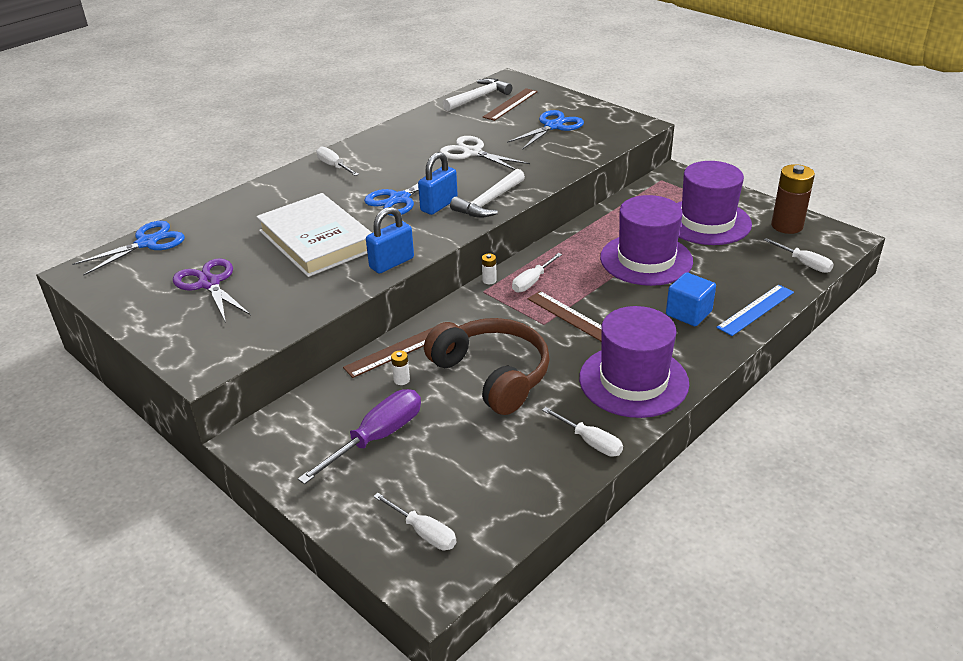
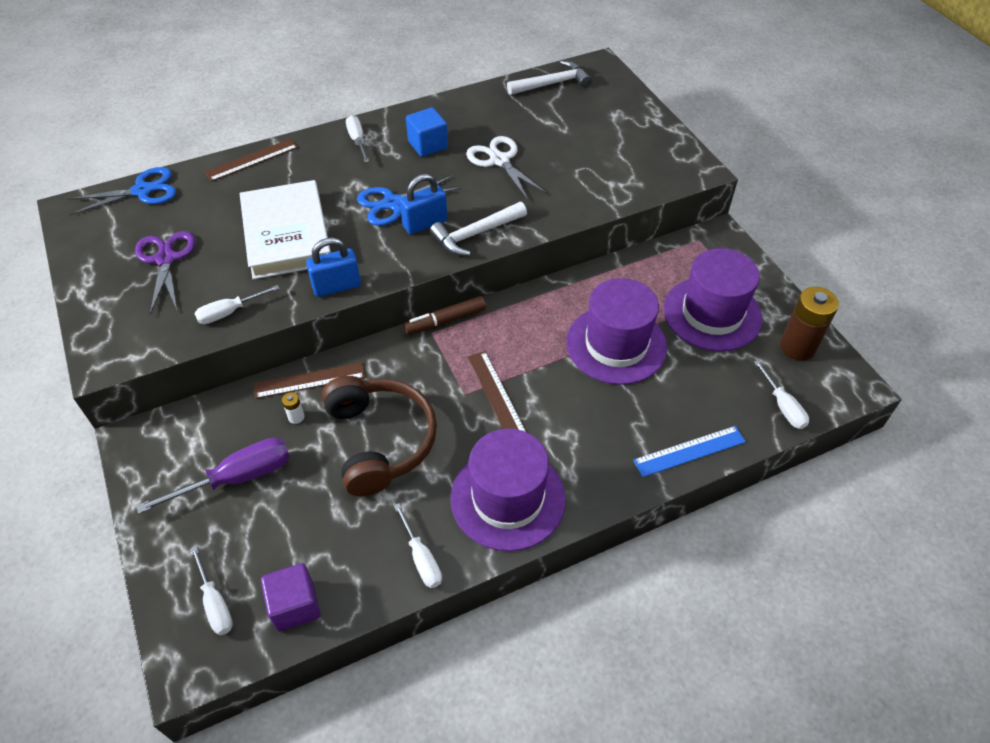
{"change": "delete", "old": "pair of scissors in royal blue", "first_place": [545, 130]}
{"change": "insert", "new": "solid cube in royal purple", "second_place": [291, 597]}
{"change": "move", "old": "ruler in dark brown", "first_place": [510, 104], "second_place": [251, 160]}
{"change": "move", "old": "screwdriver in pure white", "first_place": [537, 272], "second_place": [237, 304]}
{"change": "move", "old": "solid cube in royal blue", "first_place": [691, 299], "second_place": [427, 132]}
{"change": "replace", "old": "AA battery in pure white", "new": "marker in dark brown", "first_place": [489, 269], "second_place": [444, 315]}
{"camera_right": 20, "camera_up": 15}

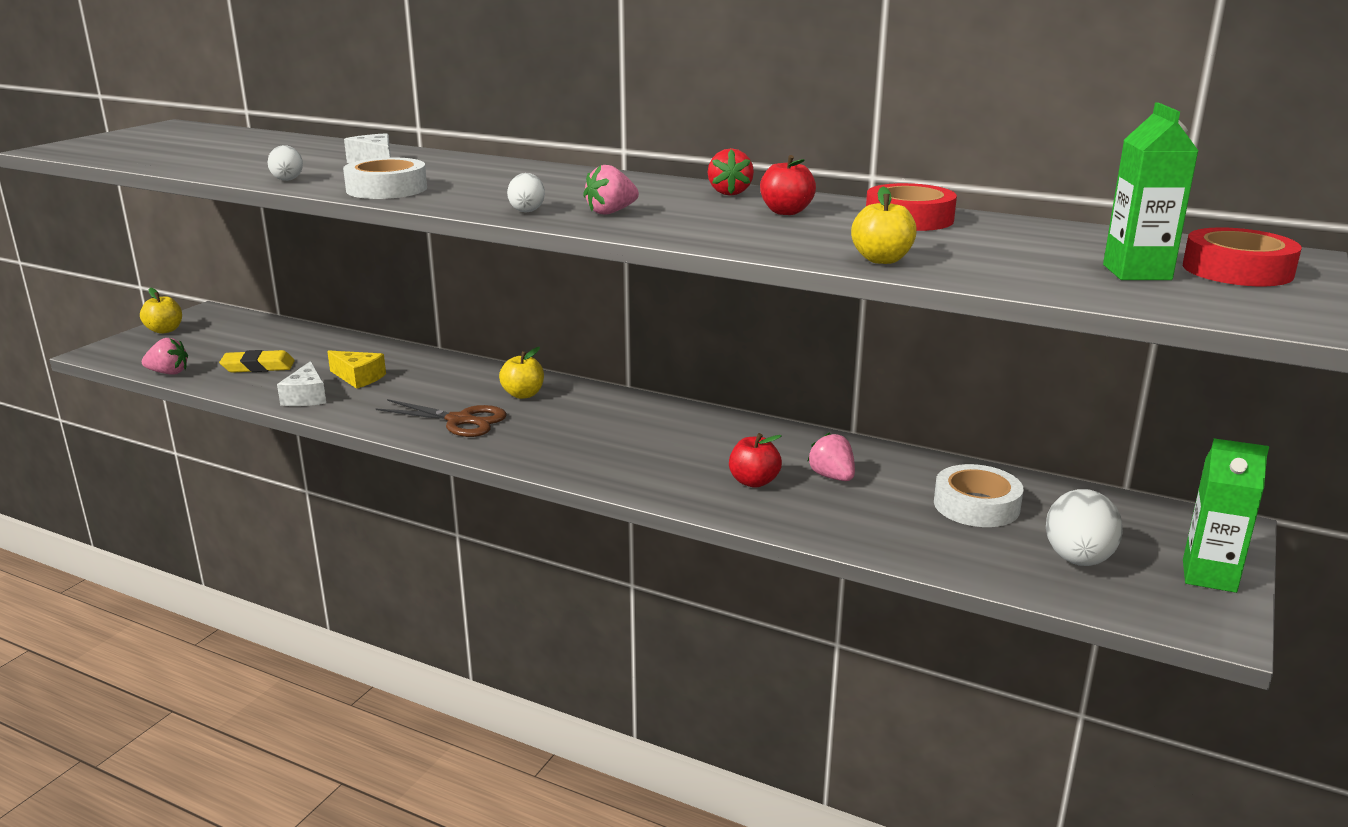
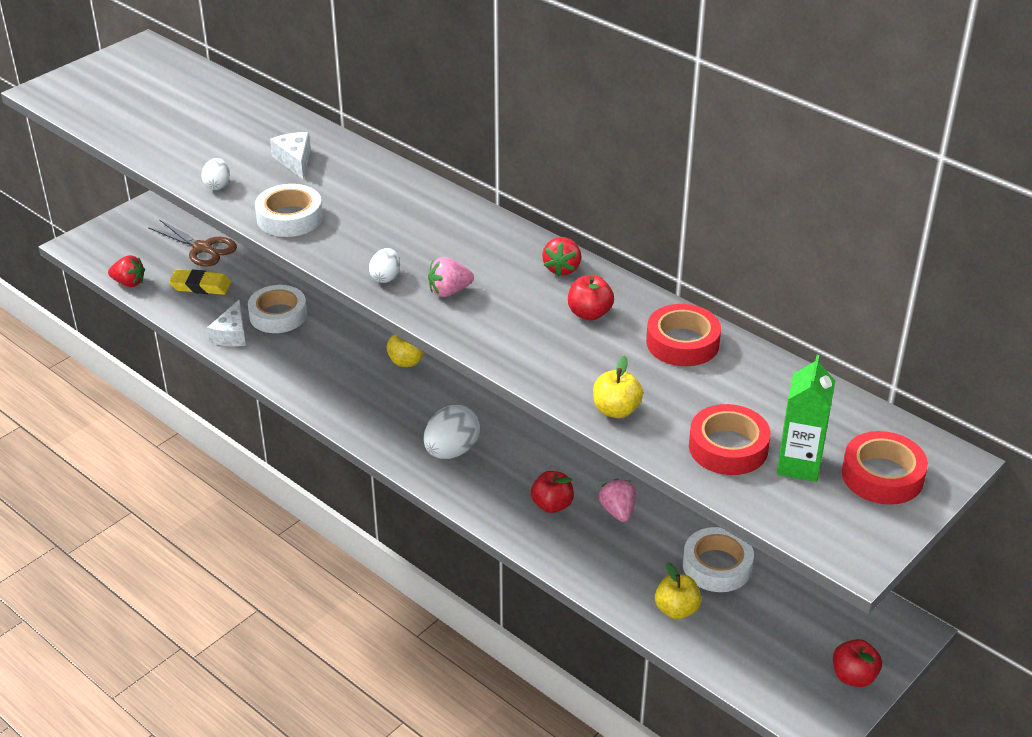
{"change": "insert", "new": "sticky tape in red", "second_place": [730, 439]}
{"change": "move", "old": "toy apple in bright yellow", "first_place": [161, 311], "second_place": [678, 590]}
{"change": "move", "old": "pair of scissors in dark brown", "first_place": [441, 418], "second_place": [192, 243]}
{"change": "move", "old": "toy egg in pure white", "first_place": [1084, 527], "second_place": [452, 432]}
{"change": "replace", "old": "piece of cheese in bright yellow", "new": "sticky tape in pure white", "first_place": [356, 369], "second_place": [277, 309]}
{"change": "replace", "old": "juice carton in emerald", "new": "toy apple in red", "first_place": [1226, 515], "second_place": [857, 663]}
{"change": "recolor", "old": "berry in pink", "new": "berry in red", "first_place": [165, 356], "second_place": [126, 271]}
{"camera_right": 15, "camera_up": 15}

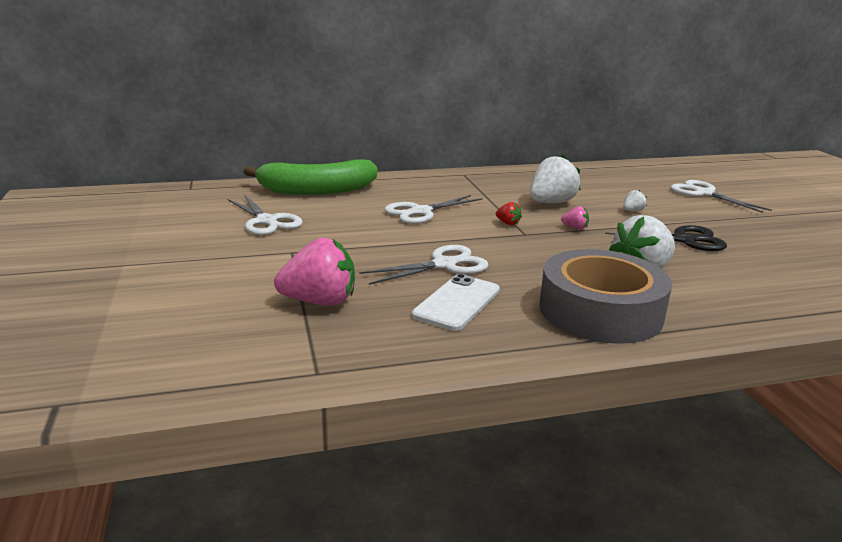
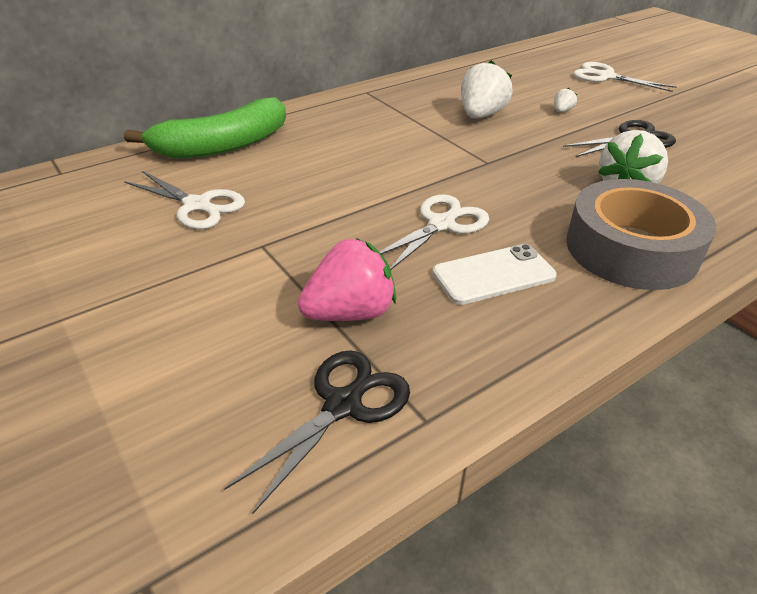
{"change": "delete", "old": "pair of scissors in pure white", "first_place": [433, 209]}
{"change": "delete", "old": "berry in red", "first_place": [509, 213]}
{"change": "delete", "old": "berry in pink", "first_place": [575, 218]}
{"change": "insert", "new": "pair of scissors in jet-black", "second_place": [317, 432]}
{"change": "rotate", "old": "mobile phone in pure white", "first_place": [456, 302], "second_place": [494, 274], "degrees": 60}
{"camera_right": -20, "camera_up": 15}

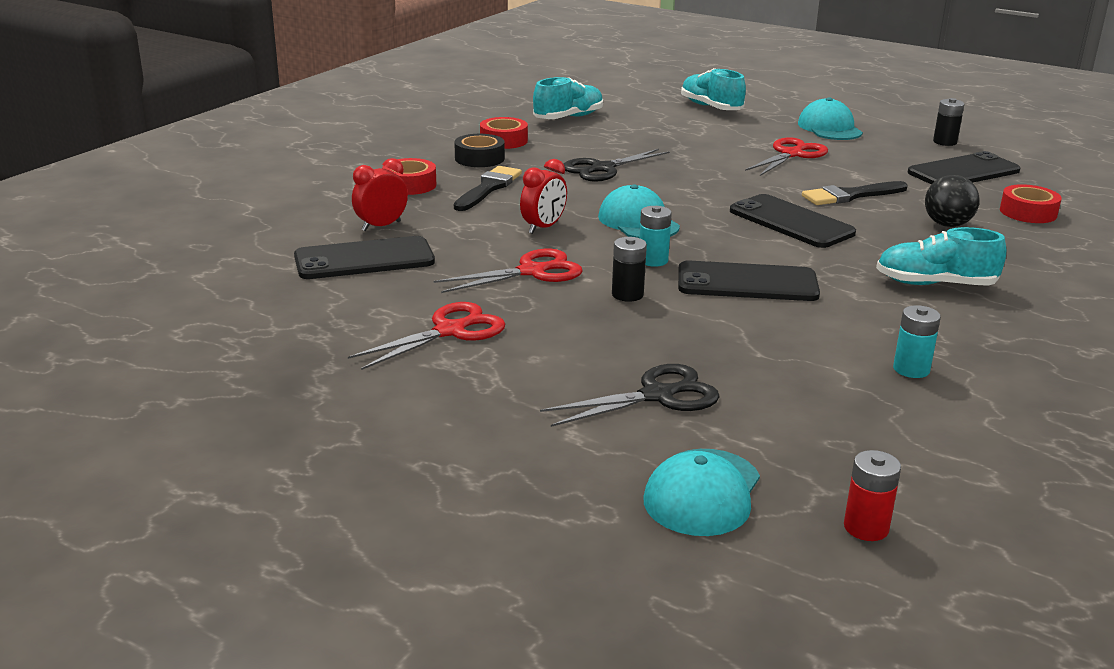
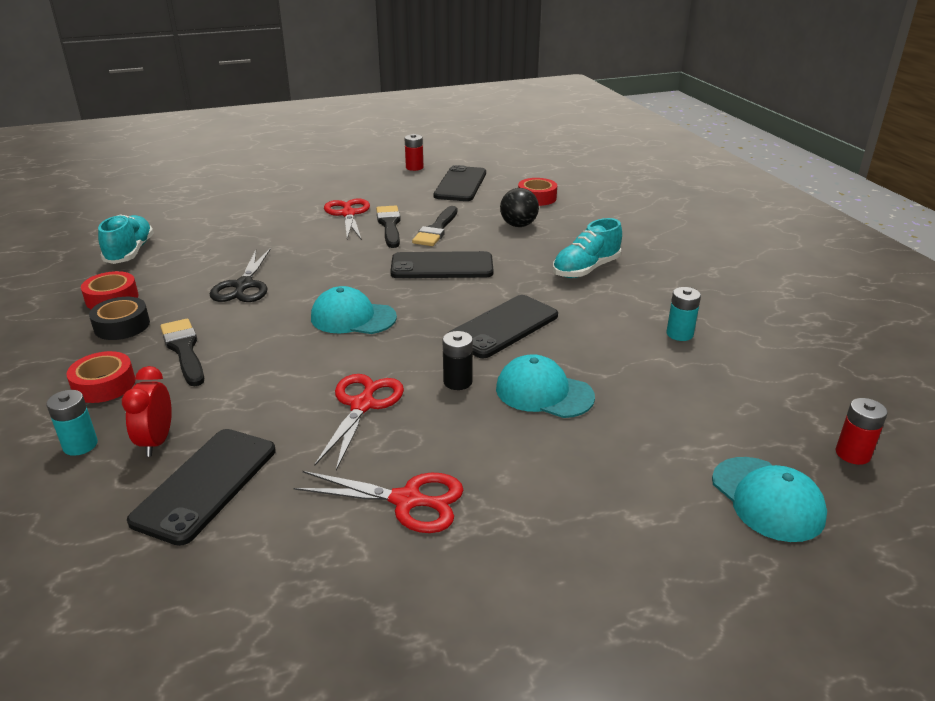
{"change": "delete", "old": "bedside clock in red", "first_place": [543, 196]}
{"change": "delete", "old": "pair of scissors in jet-black", "first_place": [630, 395]}
{"change": "delete", "old": "shoe in teal", "first_place": [713, 89]}
{"change": "insert", "new": "paint brush in jet-black", "second_place": [388, 227]}
{"change": "move", "old": "AA battery in teal", "first_place": [655, 236], "second_place": [72, 423]}
{"change": "move", "old": "baseball cap in teal", "first_place": [830, 118], "second_place": [545, 386]}
{"change": "recolor", "old": "AA battery in jet-black", "new": "AA battery in red", "first_place": [949, 122], "second_place": [414, 152]}
{"change": "rotate", "old": "pair of scissors in red", "first_place": [426, 336], "second_place": [379, 502], "degrees": 105}
{"camera_right": -50, "camera_up": 5}

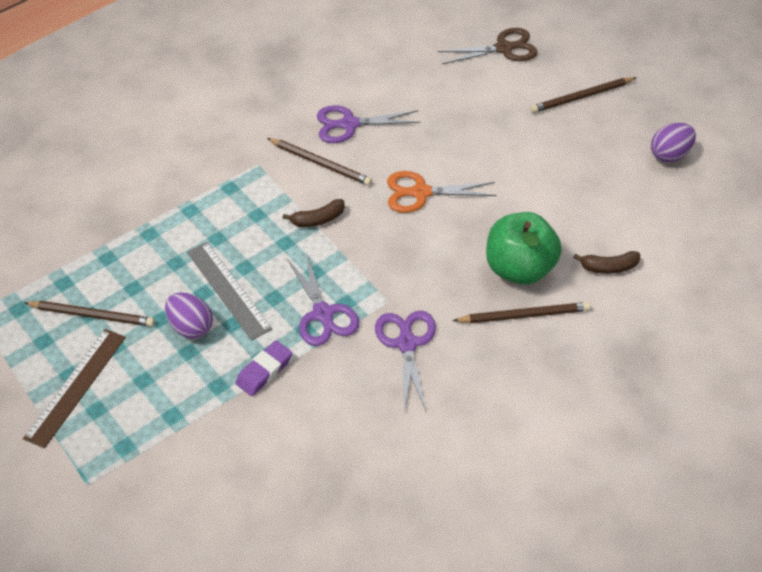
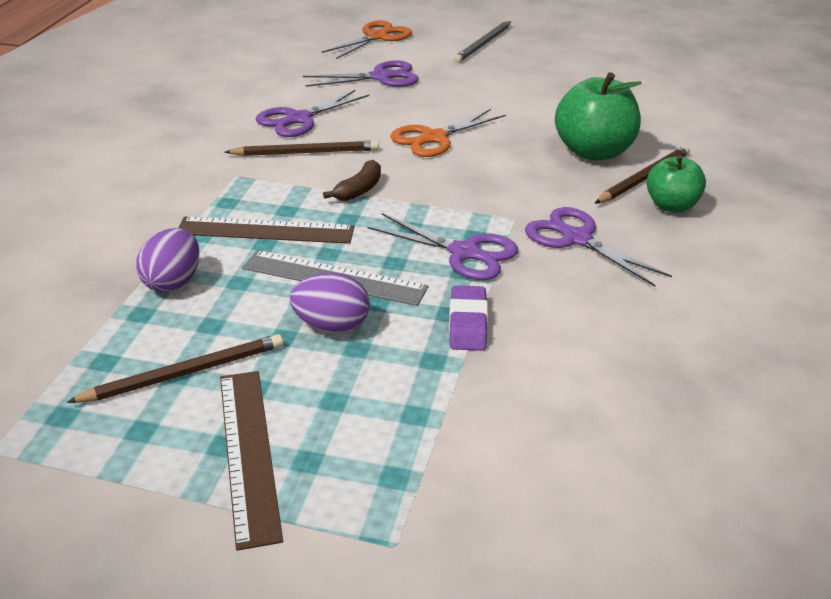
{"change": "delete", "old": "banana fruit in dark brown", "first_place": [606, 262]}
{"change": "insert", "new": "ruler in dark brown", "second_place": [266, 230]}
{"change": "insert", "new": "pair of scissors in royal purple", "second_place": [361, 73]}
{"change": "insert", "new": "toy apple in emerald", "second_place": [676, 183]}
{"change": "move", "old": "toy egg in royal purple", "first_place": [673, 142], "second_place": [168, 260]}
{"change": "recolor", "old": "pair of scissors in dark brown", "new": "pair of scissors in bright orange", "first_place": [488, 46], "second_place": [367, 39]}
{"change": "recolor", "old": "lead pencil in dark brown", "new": "lead pencil in grey", "first_place": [584, 95], "second_place": [482, 42]}
{"camera_right": -40, "camera_up": -15}

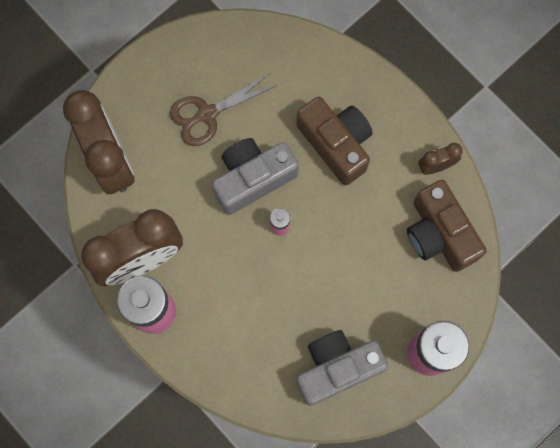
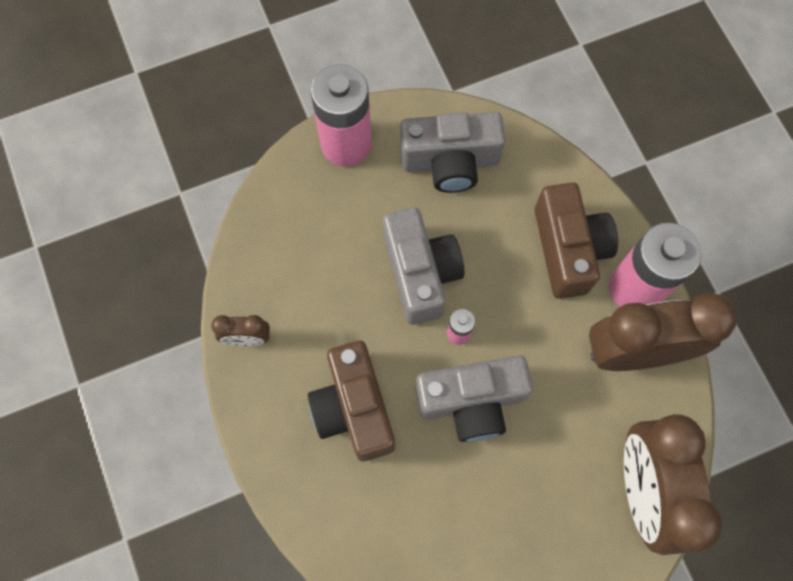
{"change": "delete", "old": "pair of scissors in dark brown", "first_place": [223, 110]}
{"change": "insert", "new": "photo camera in grey", "second_place": [424, 266]}
{"change": "move", "old": "photo camera in dark brown", "first_place": [446, 226], "second_place": [576, 240]}
{"camera_right": -160, "camera_up": -5}

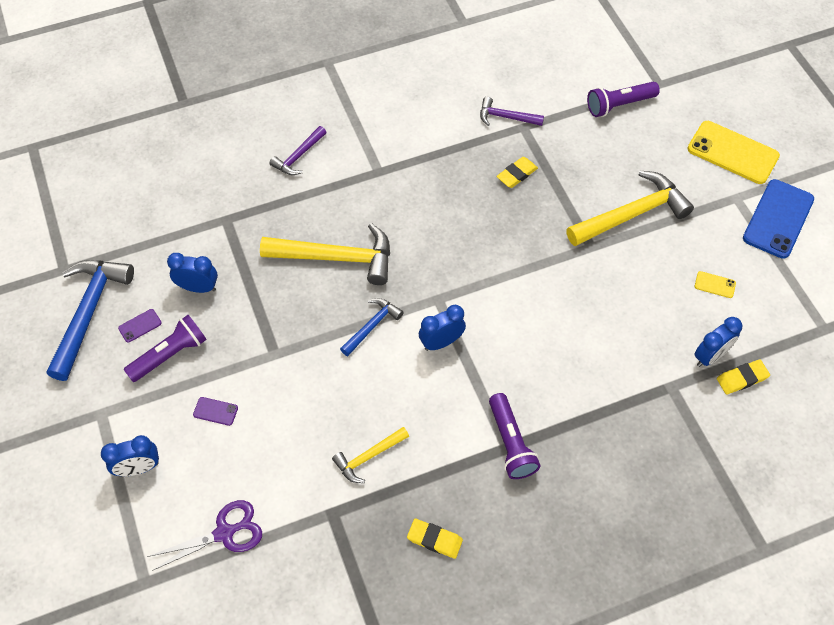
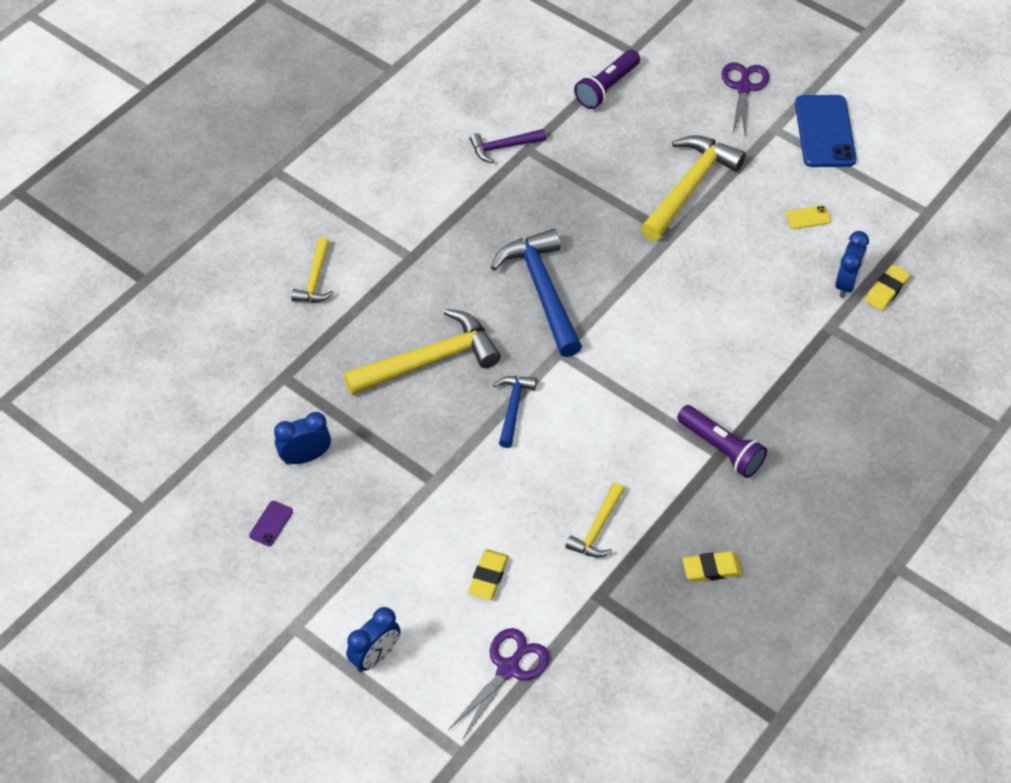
{"change": "delete", "old": "torch in royal purple", "first_place": [165, 348]}
{"change": "delete", "old": "mobile phone in royal purple", "first_place": [215, 411]}
{"change": "delete", "old": "bedside clock in royal blue", "first_place": [442, 328]}
{"change": "move", "old": "hammer in royal blue", "first_place": [90, 320], "second_place": [536, 293]}
{"change": "move", "old": "gum eraser in bright yellow", "first_place": [517, 172], "second_place": [488, 574]}
{"change": "replace", "old": "mobile phone in bright yellow", "new": "pair of scissors in royal purple", "first_place": [733, 152], "second_place": [745, 100]}
{"change": "recolor", "old": "hammer in royal purple", "new": "hammer in bright yellow", "first_place": [298, 150], "second_place": [312, 270]}
{"camera_right": -30, "camera_up": -5}

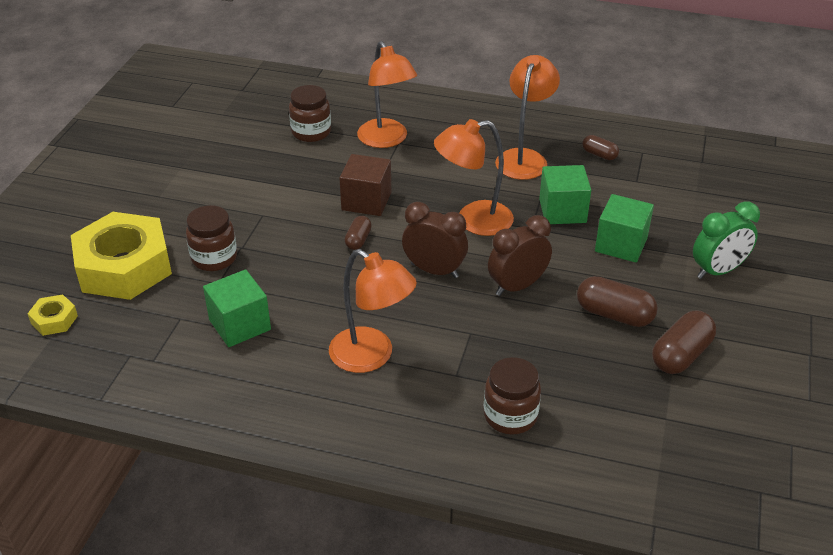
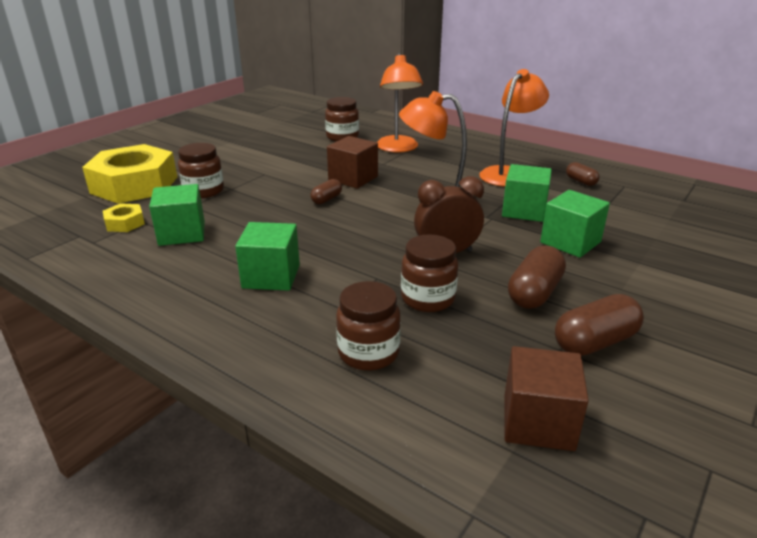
{"change": "delete", "old": "bedside clock in dark brown", "first_place": [435, 240]}
{"change": "delete", "old": "bedside clock in emerald", "first_place": [726, 240]}
{"change": "insert", "new": "preserve jar in dark brown", "second_place": [429, 273]}
{"change": "insert", "new": "solid cube in dark brown", "second_place": [547, 398]}
{"change": "move", "old": "nut in bright yellow", "first_place": [52, 315], "second_place": [124, 217]}
{"change": "replace", "old": "lamp in bright orange", "new": "solid cube in emerald", "first_place": [373, 311], "second_place": [267, 256]}
{"change": "rotate", "old": "pill shape in dark brown", "first_place": [617, 301], "second_place": [537, 277], "degrees": 75}
{"camera_right": 20, "camera_up": -10}

